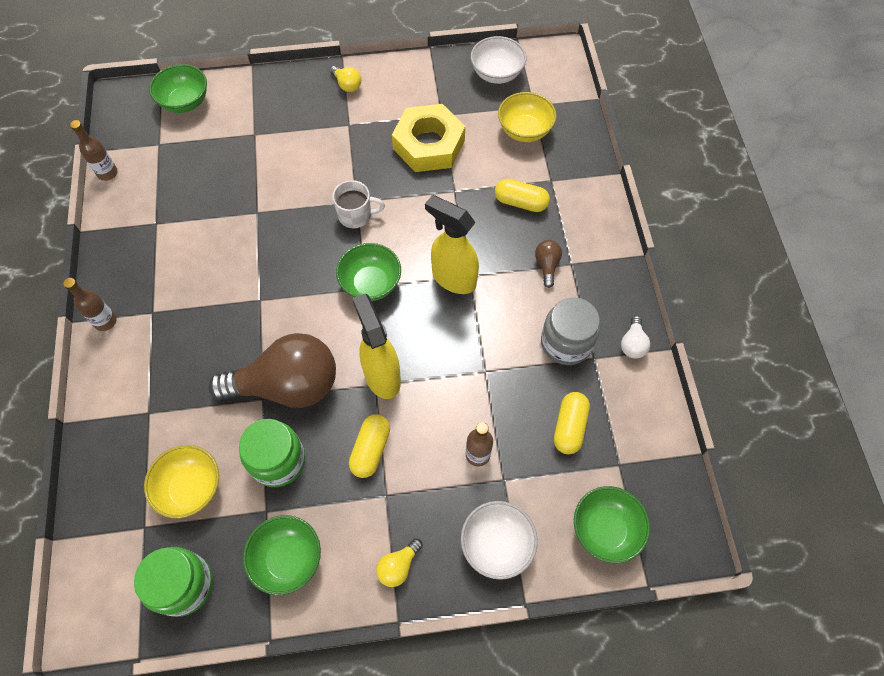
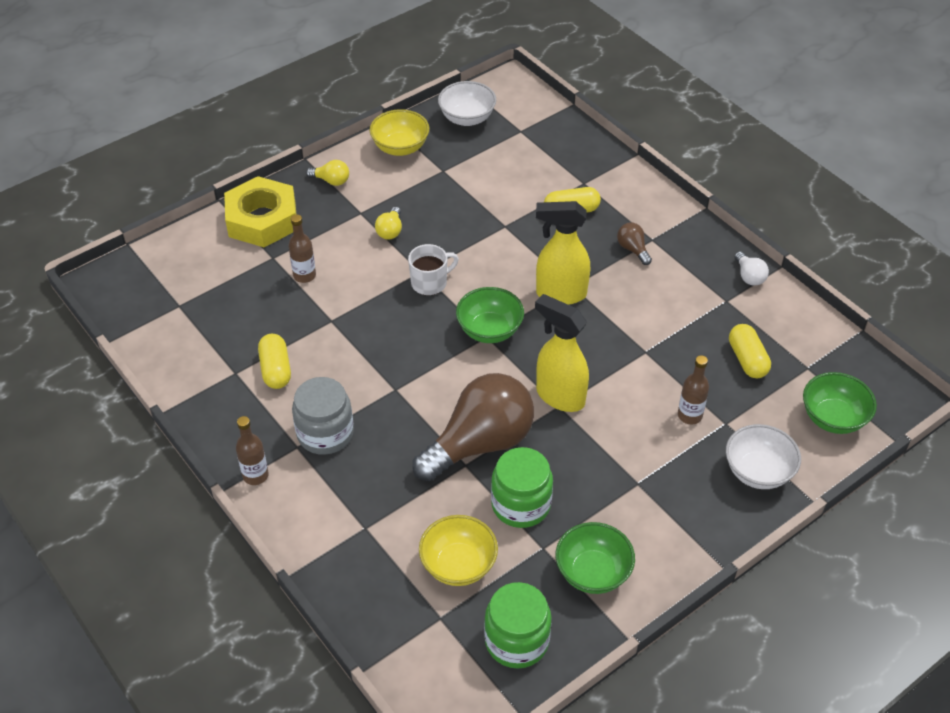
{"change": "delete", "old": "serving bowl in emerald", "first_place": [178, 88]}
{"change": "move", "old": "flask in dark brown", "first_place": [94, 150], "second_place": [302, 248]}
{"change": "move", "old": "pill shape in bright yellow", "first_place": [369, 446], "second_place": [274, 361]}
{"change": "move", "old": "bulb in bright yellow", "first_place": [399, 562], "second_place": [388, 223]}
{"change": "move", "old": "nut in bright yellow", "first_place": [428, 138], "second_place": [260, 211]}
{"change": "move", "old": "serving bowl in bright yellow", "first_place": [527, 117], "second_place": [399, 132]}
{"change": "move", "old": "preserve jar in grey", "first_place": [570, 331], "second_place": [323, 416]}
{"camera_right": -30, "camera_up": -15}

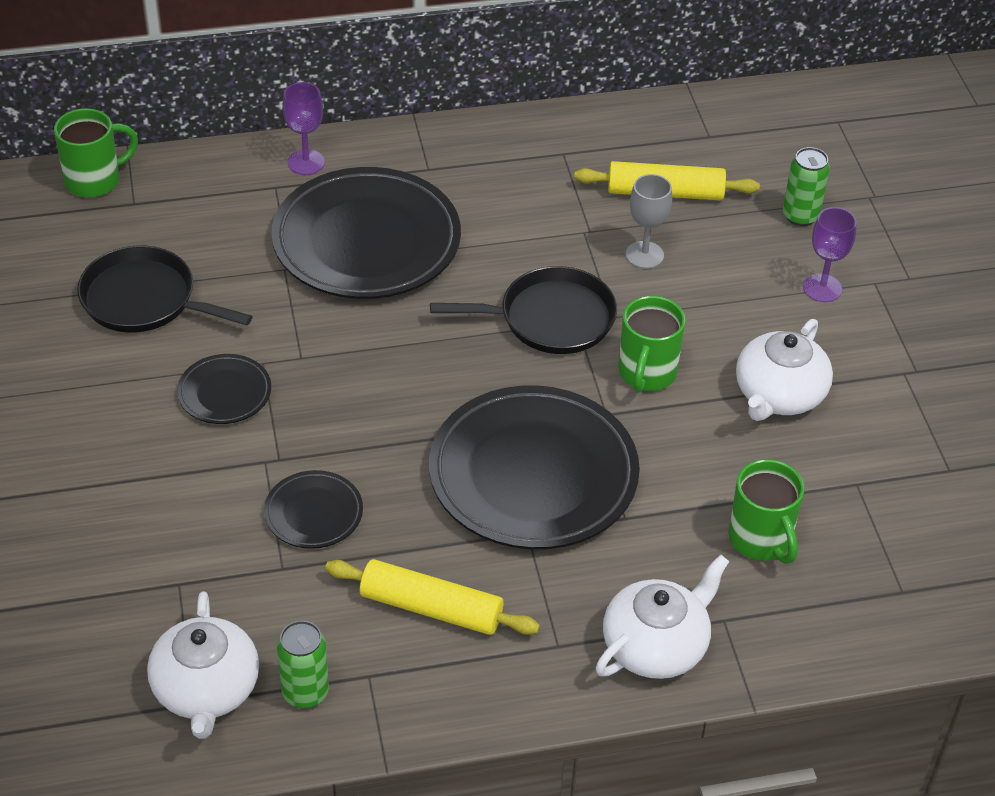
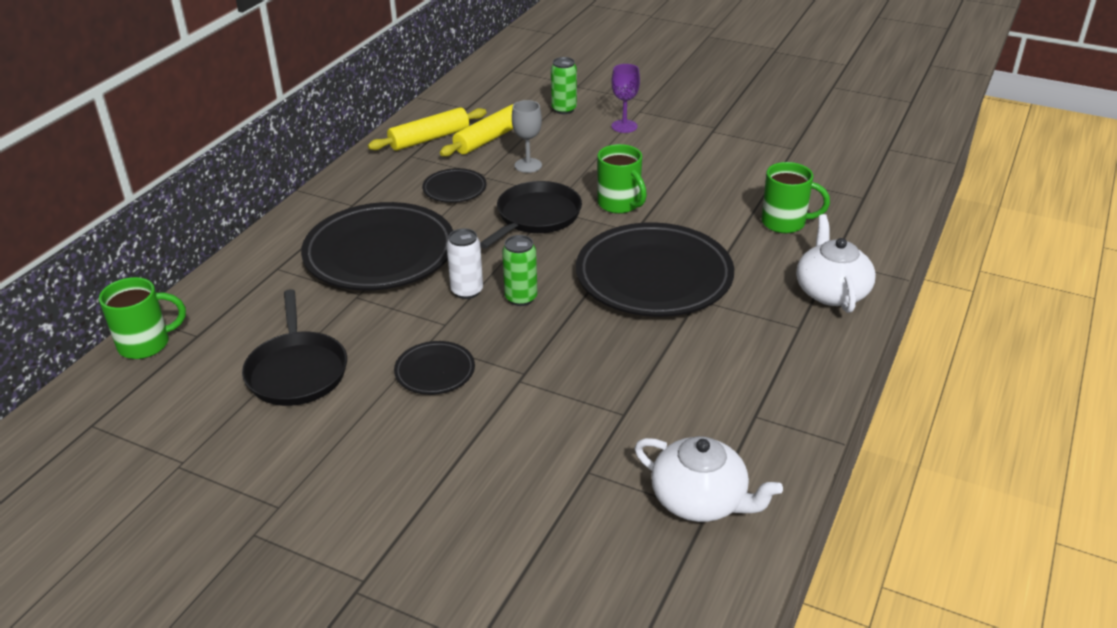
{"change": "delete", "old": "goblet in royal purple", "first_place": [303, 128]}
{"change": "delete", "old": "teapot in pure white", "first_place": [784, 370]}
{"change": "insert", "new": "can in pure white", "second_place": [464, 263]}
{"change": "move", "old": "plate in jet-black", "first_place": [313, 509], "second_place": [454, 185]}
{"change": "move", "old": "can in emerald", "first_place": [303, 664], "second_place": [519, 270]}
{"change": "move", "old": "pastry roller in bright yellow", "first_place": [432, 597], "second_place": [427, 129]}
{"change": "rotate", "old": "mug in emerald", "first_place": [96, 153], "second_place": [142, 318], "degrees": 60}
{"change": "rotate", "old": "pan in jet-black", "first_place": [164, 289], "second_place": [294, 347], "degrees": -75}
{"camera_right": -50, "camera_up": -10}

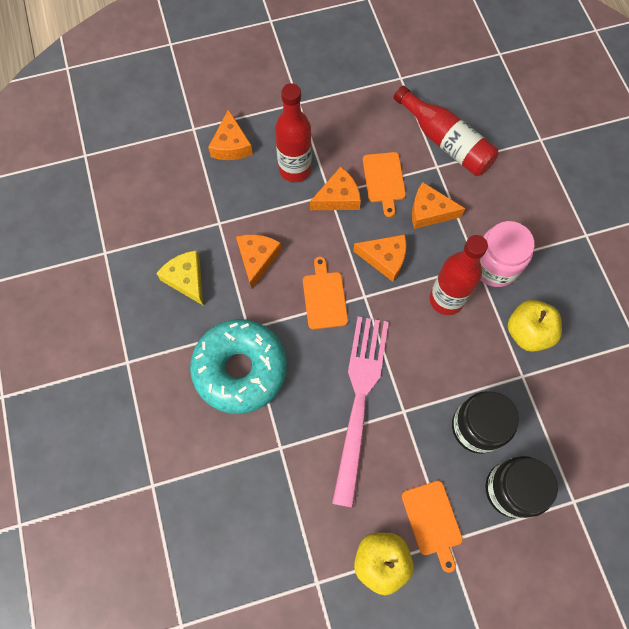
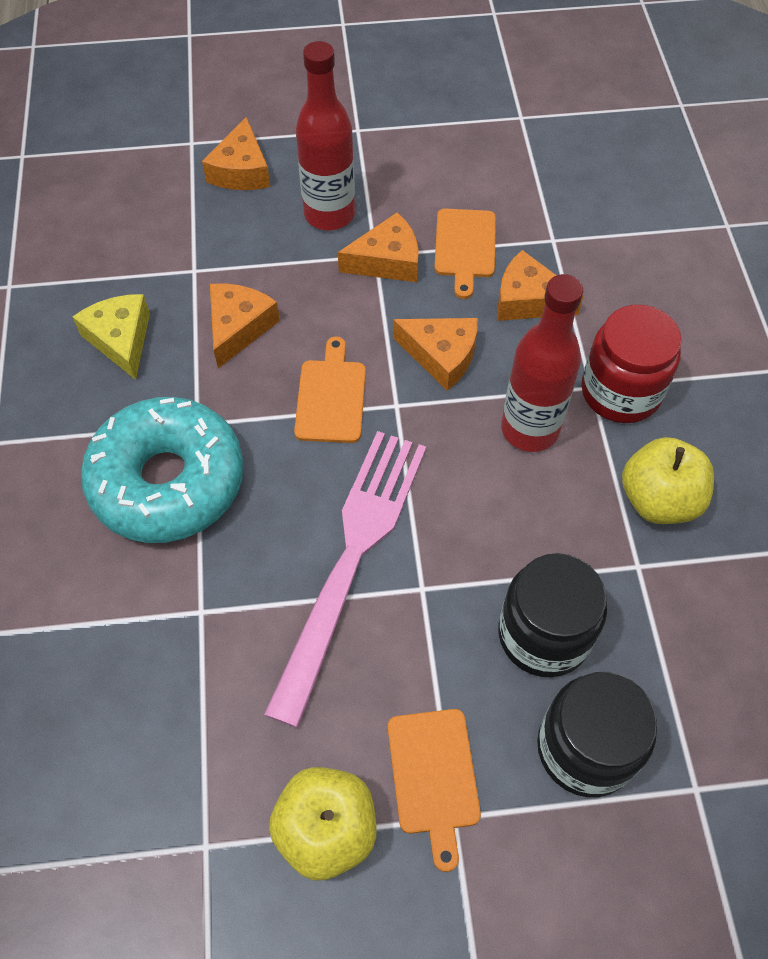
{"change": "delete", "old": "flask in red", "first_place": [446, 131]}
{"change": "recolor", "old": "preserve jar in pink", "new": "preserve jar in red", "first_place": [507, 254], "second_place": [631, 364]}
{"camera_right": 10, "camera_up": -10}

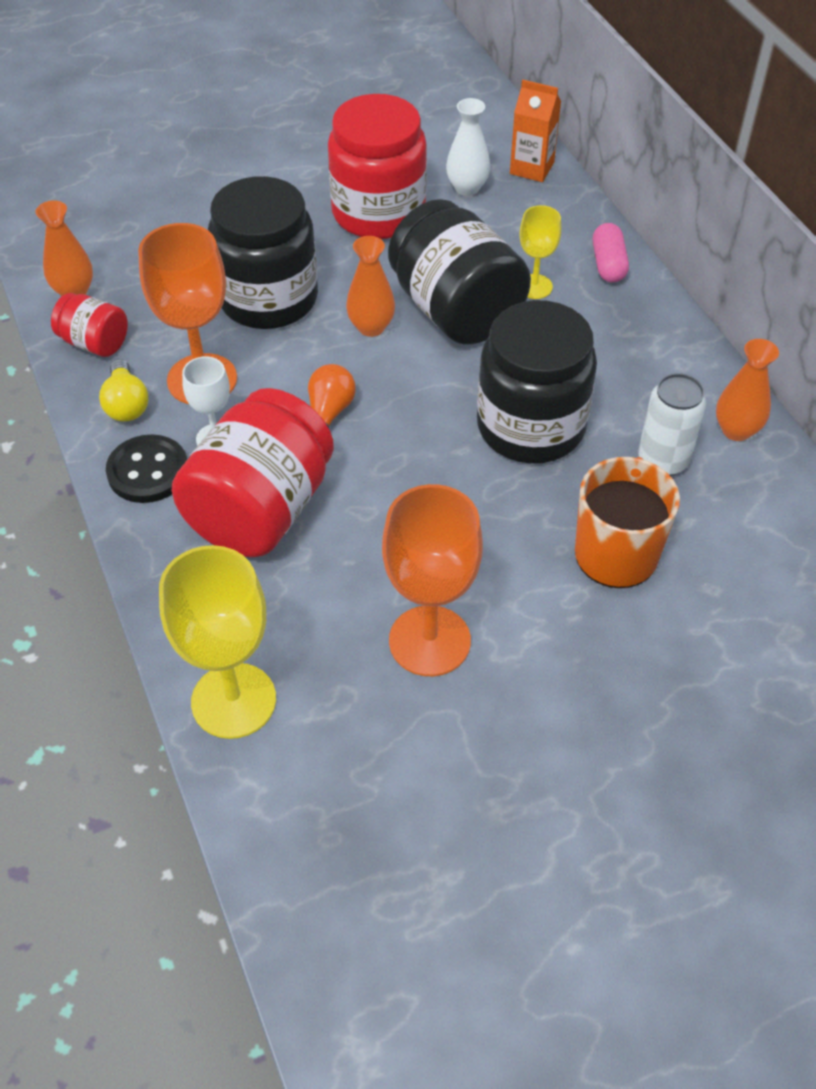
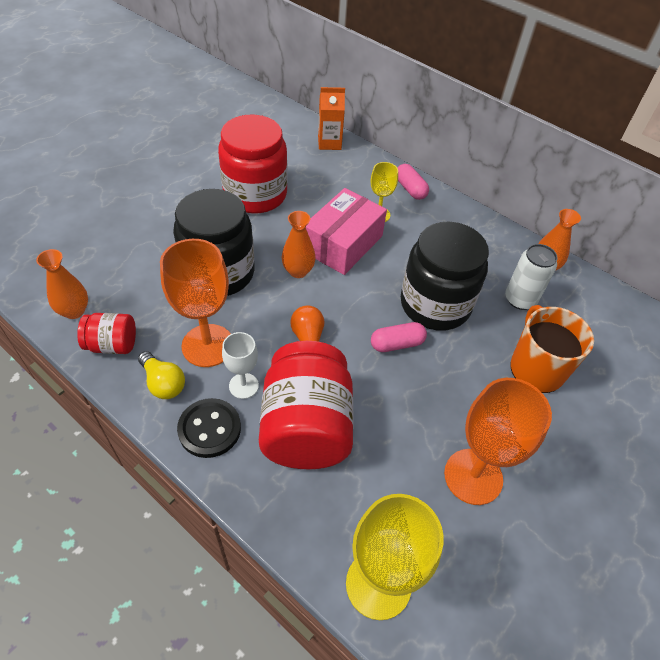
{"change": "delete", "old": "flower vase in pure white", "first_place": [468, 147]}
{"change": "insert", "new": "pill shape in pink", "second_place": [399, 337]}
{"change": "replace", "old": "preserve jar in jet-black", "new": "box in pink", "first_place": [459, 272], "second_place": [346, 231]}
{"camera_right": -30, "camera_up": 0}

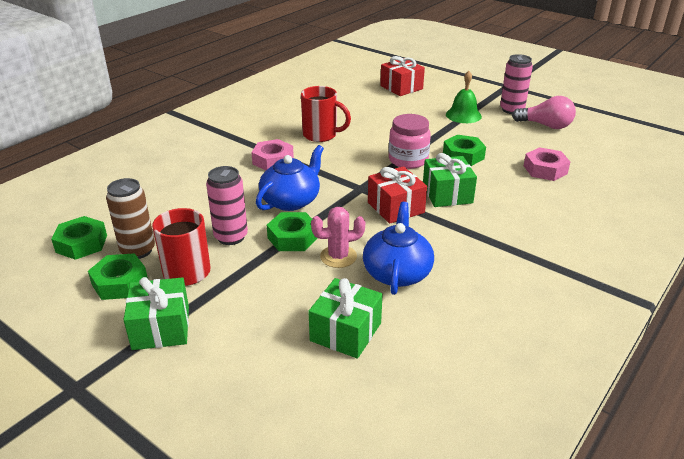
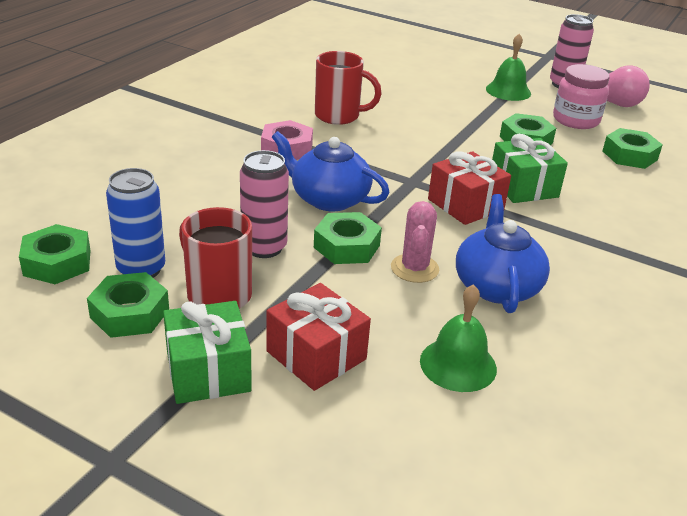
{"change": "move", "old": "wrapped gift in red", "first_place": [402, 76], "second_place": [318, 337]}
{"change": "move", "old": "preserve jar in pink", "first_place": [410, 141], "second_place": [581, 96]}
{"change": "replace", "old": "wrapped gift in emerald", "new": "bell in emerald", "first_place": [345, 318], "second_place": [458, 338]}
{"change": "recolor", "old": "can in dark brown", "new": "can in royal blue", "first_place": [130, 218], "second_place": [135, 223]}
{"change": "recolor", "old": "nut in pink", "new": "nut in emerald", "first_place": [547, 164], "second_place": [633, 148]}
{"change": "rotate", "old": "teapot in royal blue", "first_place": [290, 178], "second_place": [331, 171], "degrees": -90}
{"change": "rotate", "old": "saguaro cactus in pink", "first_place": [338, 237], "second_place": [415, 242], "degrees": -60}
{"camera_right": -10, "camera_up": 0}

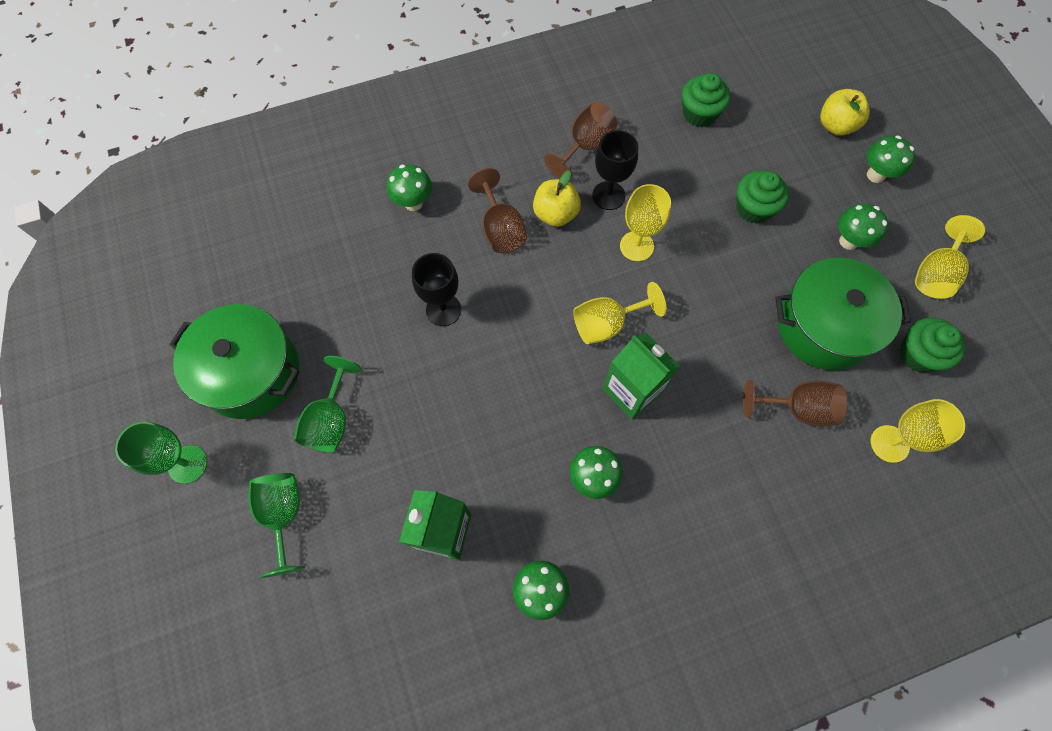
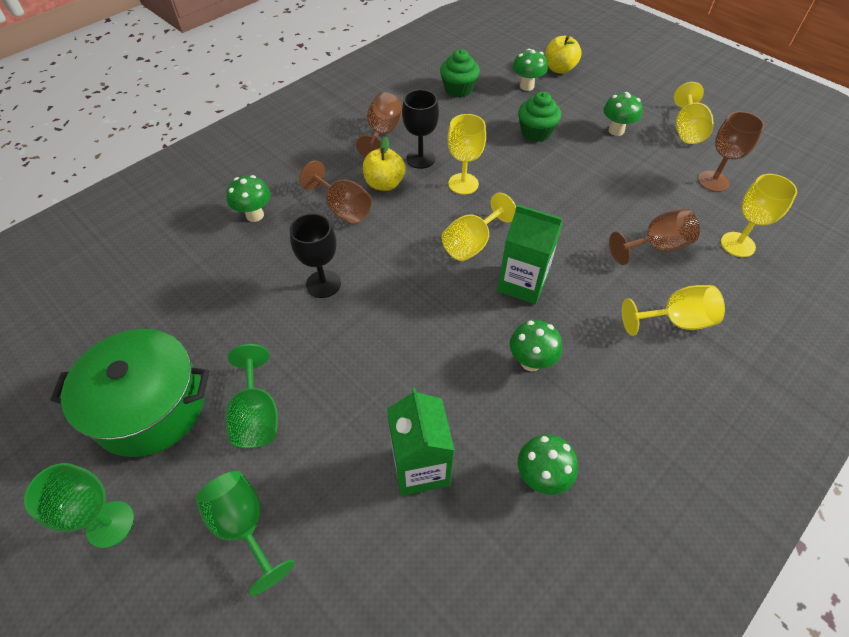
{"change": "delete", "old": "cooking pot in emerald", "first_place": [843, 314]}
{"change": "insert", "new": "goblet in bright yellow", "second_place": [673, 310]}
{"change": "move", "old": "toadstool in emerald", "first_place": [891, 159], "second_place": [530, 70]}
{"change": "replace", "old": "fairy cake in emerald", "new": "goblet in dark brown", "first_place": [932, 345], "second_place": [731, 151]}
{"camera_right": -25, "camera_up": -15}

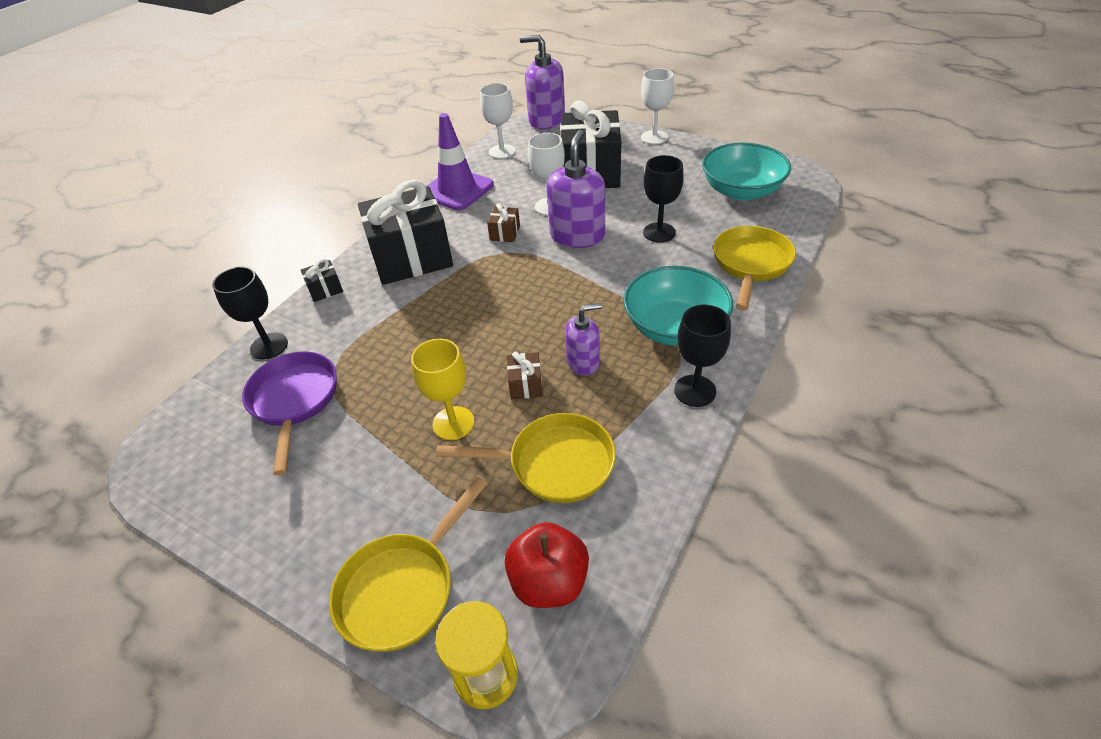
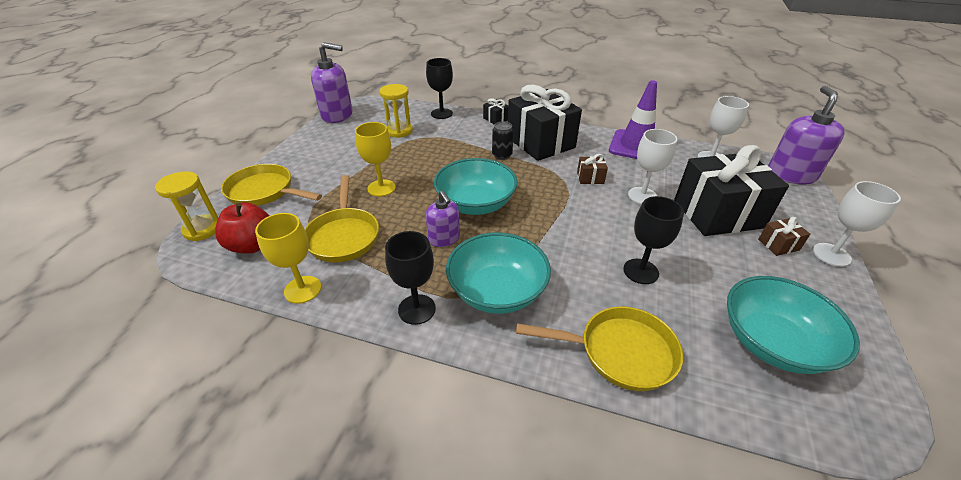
{"change": "insert", "new": "goblet in bright yellow", "second_place": [288, 258]}
{"change": "insert", "new": "serving bowl in teal", "second_place": [475, 186]}
{"change": "insert", "new": "can in jet-black", "second_place": [503, 140]}
{"change": "move", "old": "wrapped gift in dark brown", "first_place": [525, 375], "second_place": [784, 236]}
{"change": "move", "old": "pump bottle in royal purple", "first_place": [576, 189], "second_place": [332, 82]}
{"change": "replace", "old": "pan in royal purple", "new": "sandglass in bright yellow", "first_place": [289, 413], "second_place": [396, 111]}
{"camera_right": 75, "camera_up": -5}

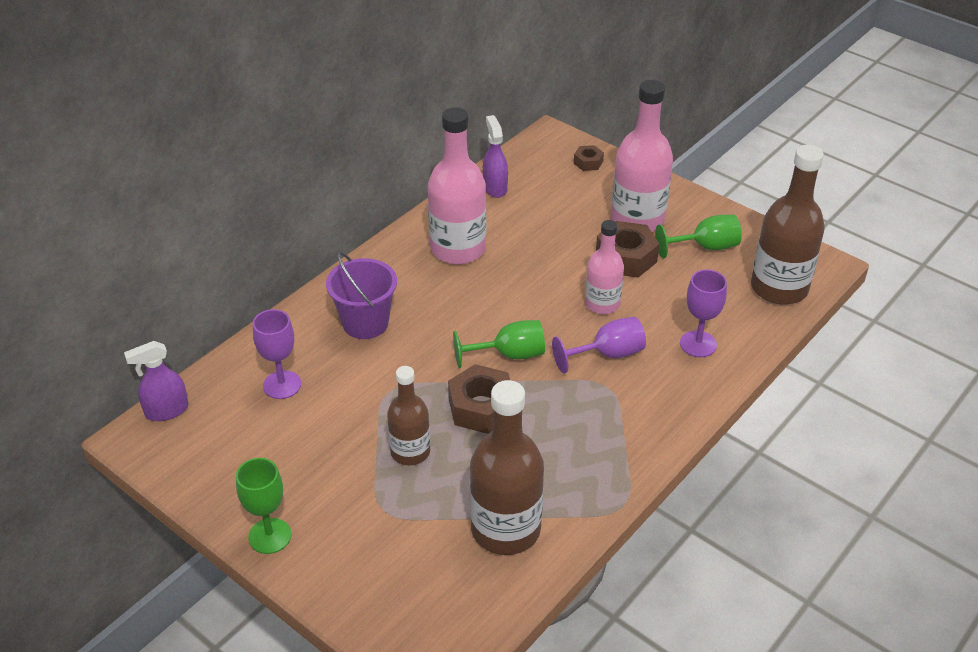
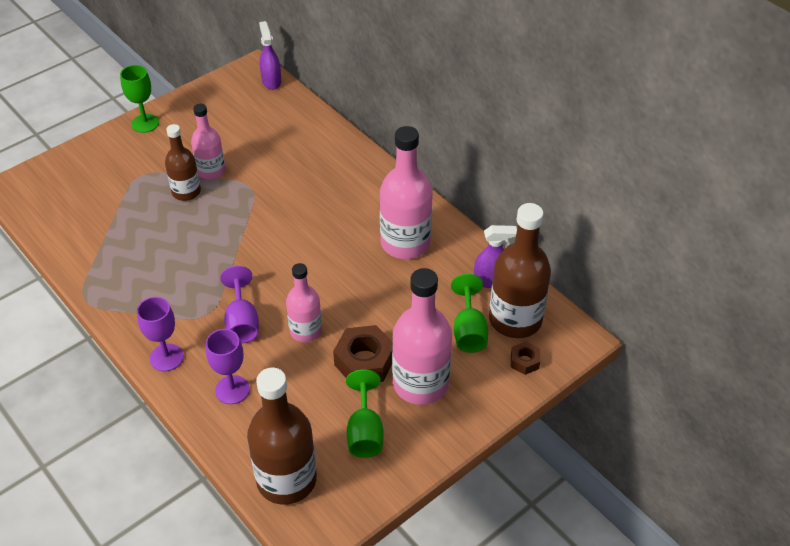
{"change": "delete", "old": "sand bucket in royal purple", "first_place": [361, 295]}
{"change": "delete", "old": "nut in dark brown", "first_place": [479, 399]}
{"change": "insert", "new": "flask in pink", "second_place": [208, 142]}
{"change": "move", "old": "goblet in royal purple", "first_place": [277, 354], "second_place": [160, 334]}
{"change": "move", "old": "goblet in emerald", "first_place": [499, 344], "second_place": [469, 313]}
{"change": "move", "old": "flask in dark brown", "first_place": [507, 467], "second_place": [520, 270]}
{"camera_right": 100, "camera_up": 5}

